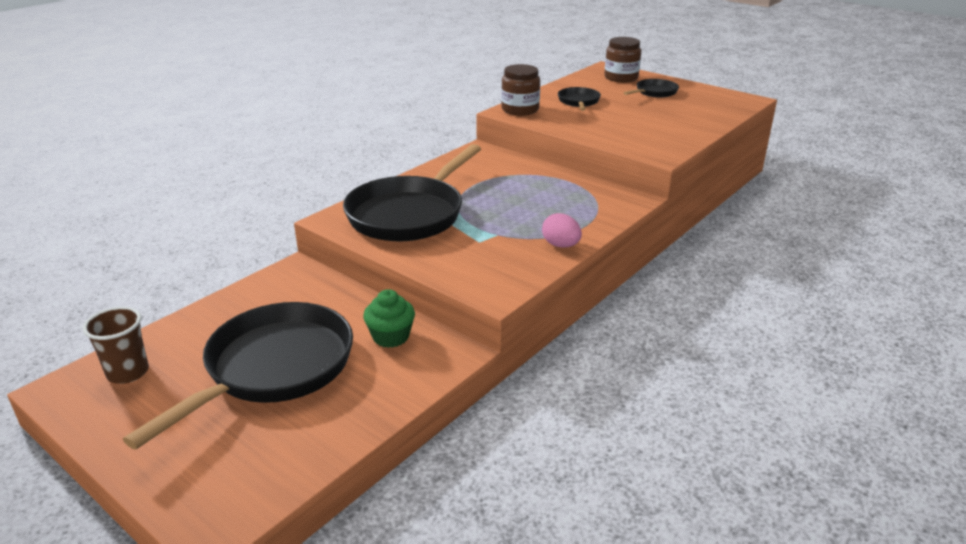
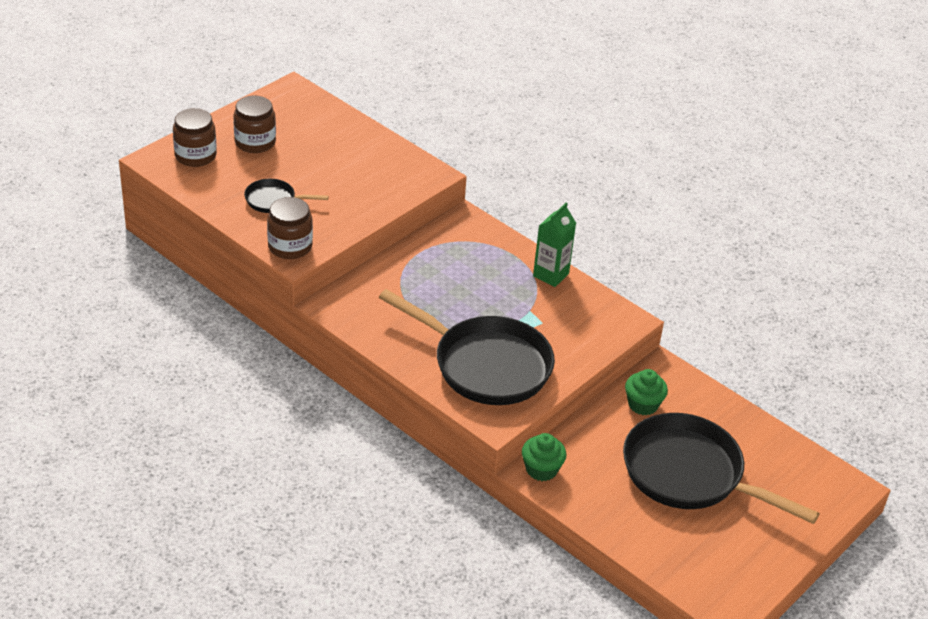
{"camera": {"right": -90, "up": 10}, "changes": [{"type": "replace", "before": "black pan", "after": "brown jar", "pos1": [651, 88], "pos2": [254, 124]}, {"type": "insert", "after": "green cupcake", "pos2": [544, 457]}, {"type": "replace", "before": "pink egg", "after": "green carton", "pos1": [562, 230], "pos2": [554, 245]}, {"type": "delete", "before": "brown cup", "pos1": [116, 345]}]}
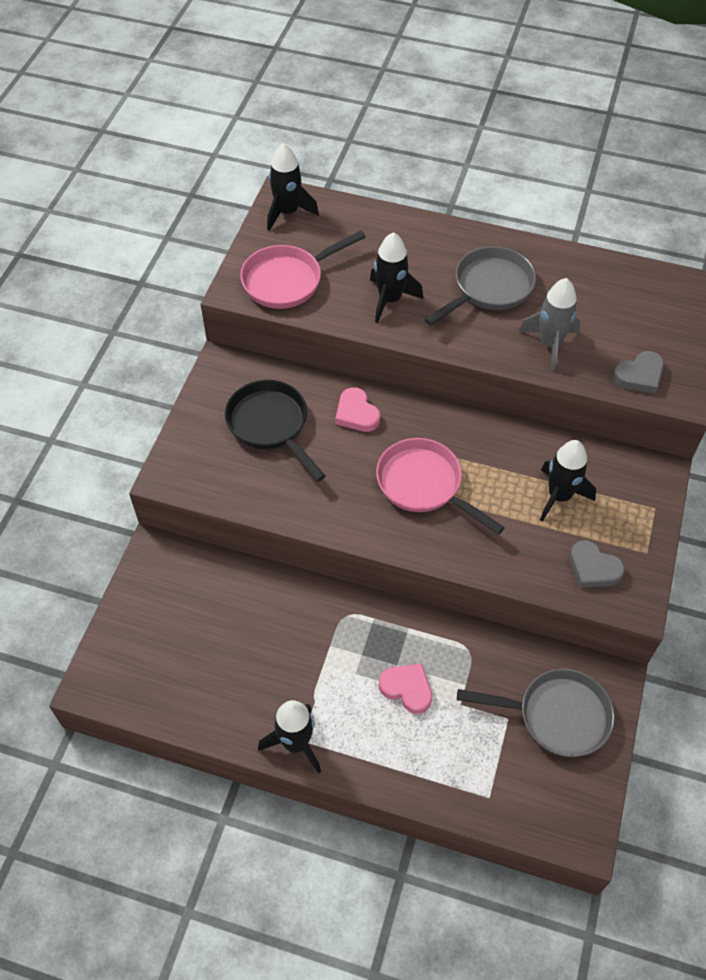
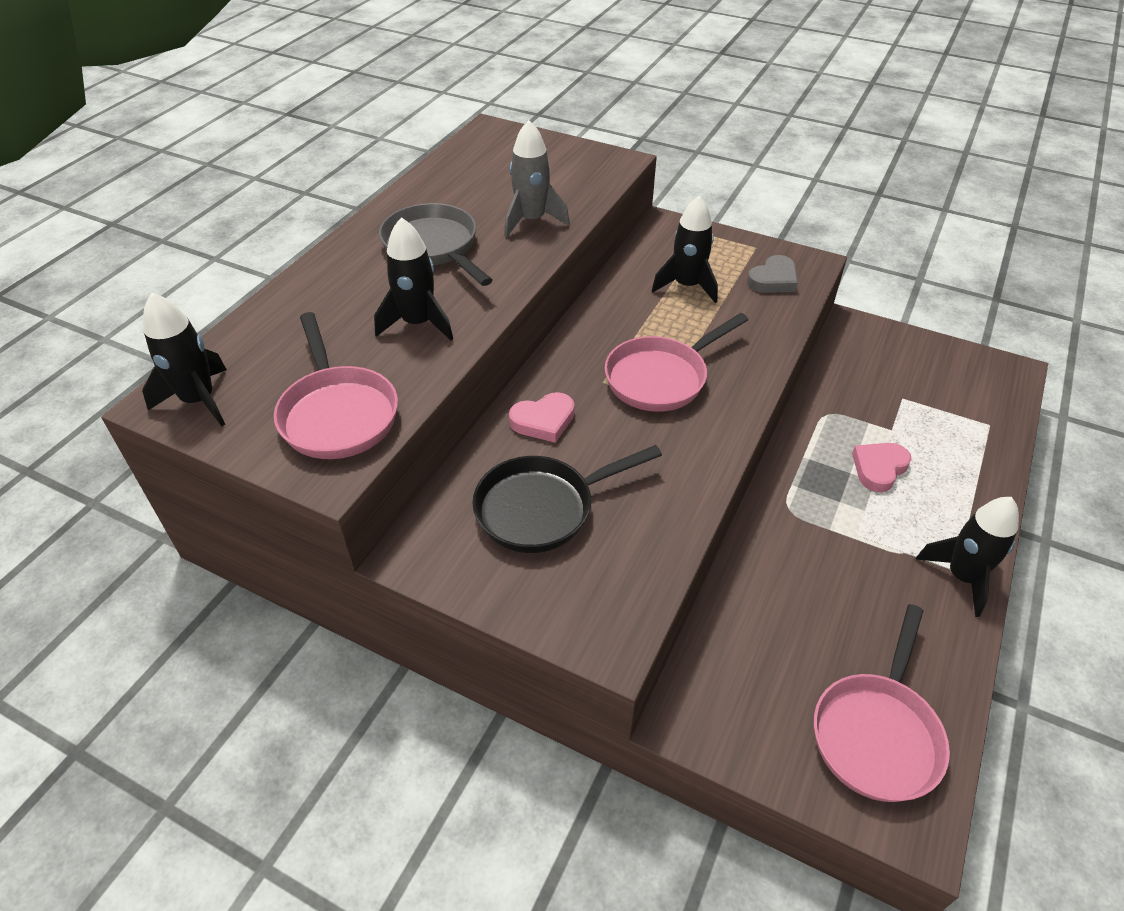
{"camera": {"right": -80, "up": -10}, "changes": [{"type": "insert", "after": "pink pan", "pos2": [882, 703]}, {"type": "delete", "before": "grey pan", "pos1": [536, 713]}, {"type": "delete", "before": "grey heart", "pos1": [638, 372]}]}
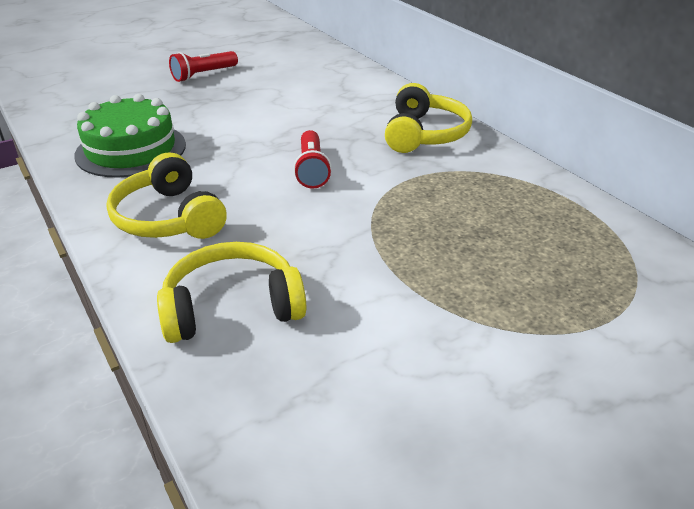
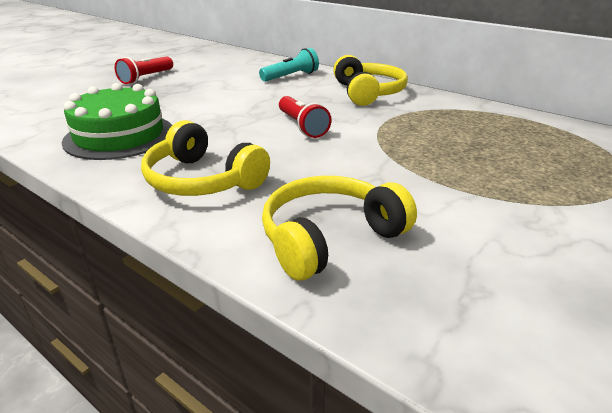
{"camera": {"right": -20, "up": -5}, "changes": [{"type": "insert", "after": "turquoise flashlight", "pos2": [289, 65]}]}
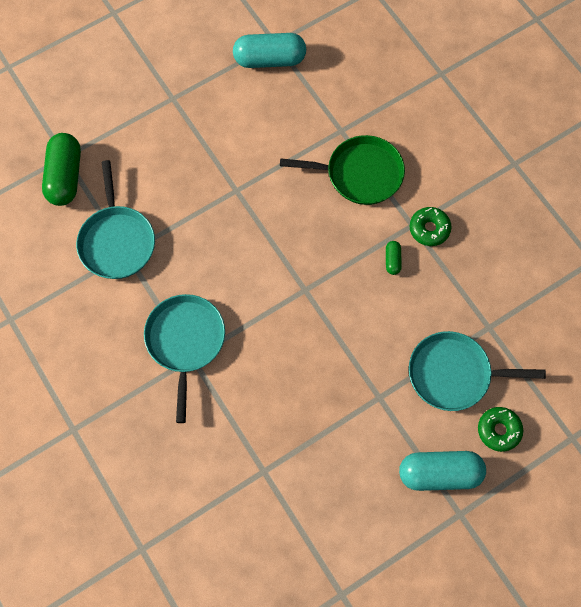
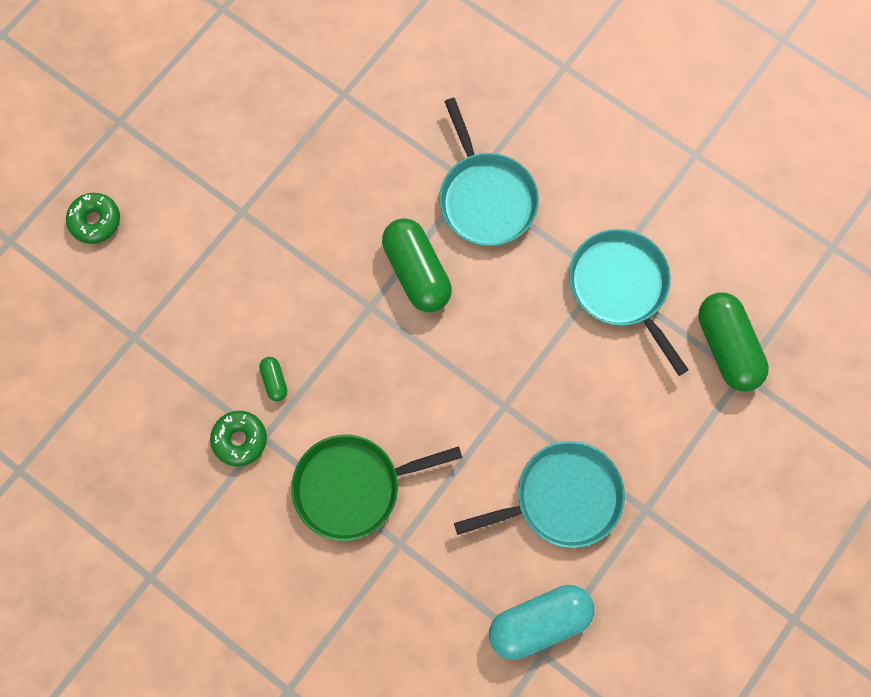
{"camera": {"right": 160, "up": 5}, "changes": [{"type": "insert", "after": "green capsule", "pos2": [417, 265]}, {"type": "move", "before": "turquoise pan", "pos1": [477, 371], "pos2": [539, 494]}, {"type": "delete", "before": "turquoise capsule", "pos1": [442, 471]}]}
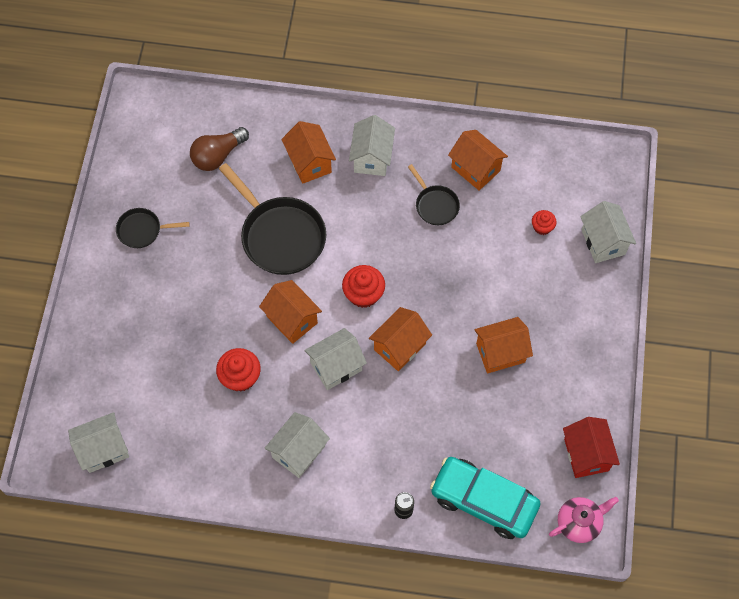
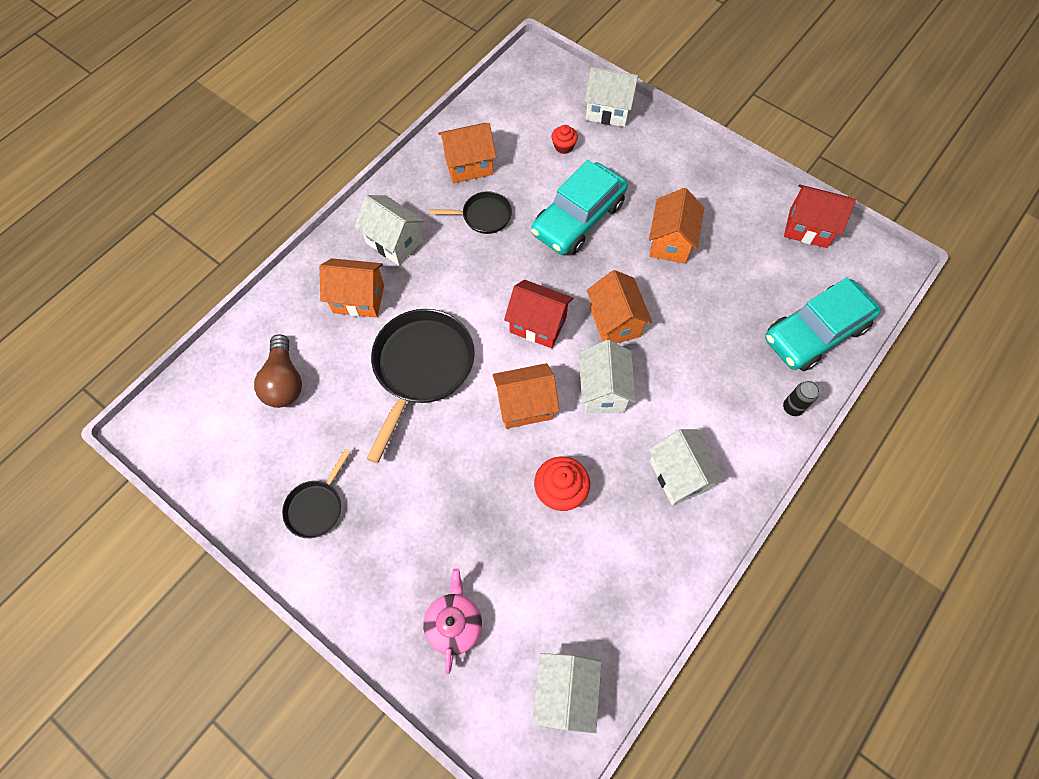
{"camera": {"right": -60, "up": 0}, "changes": [{"type": "rotate", "before": "black pan", "pos1": [272, 219], "pos2": [420, 386], "turn": -60}, {"type": "move", "before": "pink teapot", "pos1": [584, 520], "pos2": [452, 621]}, {"type": "replace", "before": "red cupcake", "after": "red house", "pos1": [363, 286], "pos2": [538, 314]}, {"type": "insert", "after": "turquoise car", "pos2": [579, 207]}]}
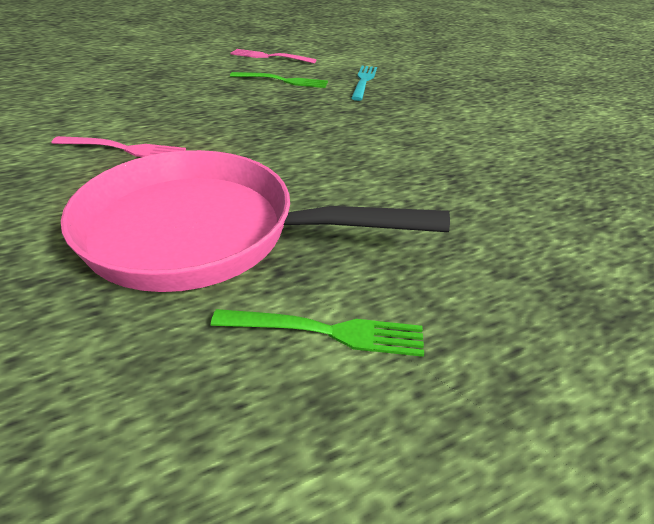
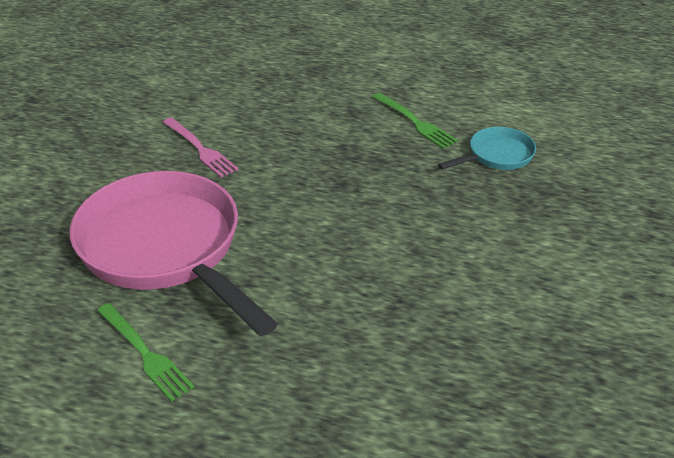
{"camera": {"right": 45, "up": 0}, "changes": [{"type": "replace", "before": "turquoise fork", "after": "turquoise pan", "pos1": [364, 83], "pos2": [487, 148]}, {"type": "delete", "before": "pink fork", "pos1": [274, 56]}]}
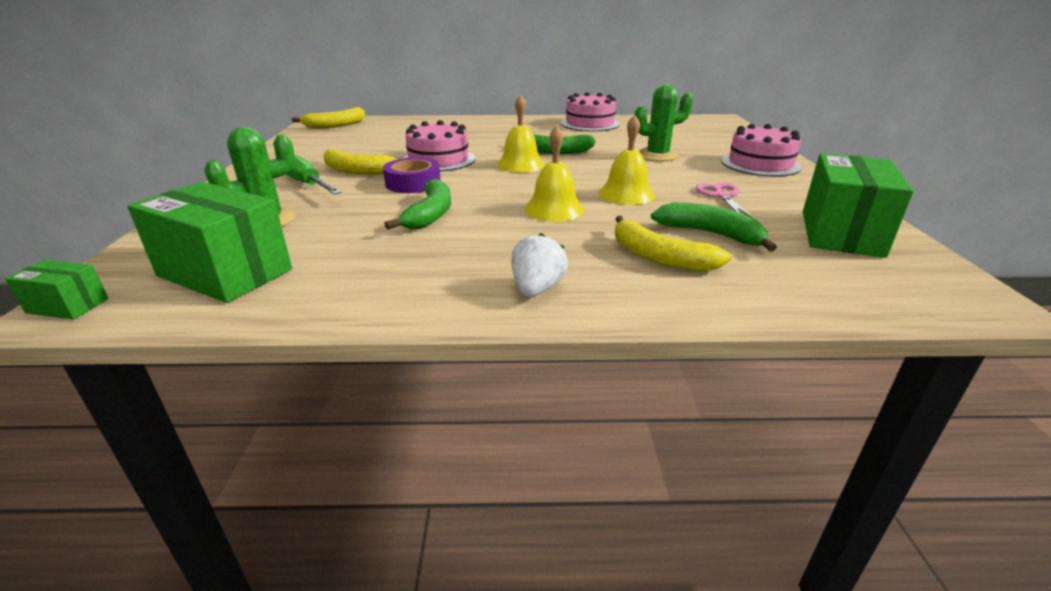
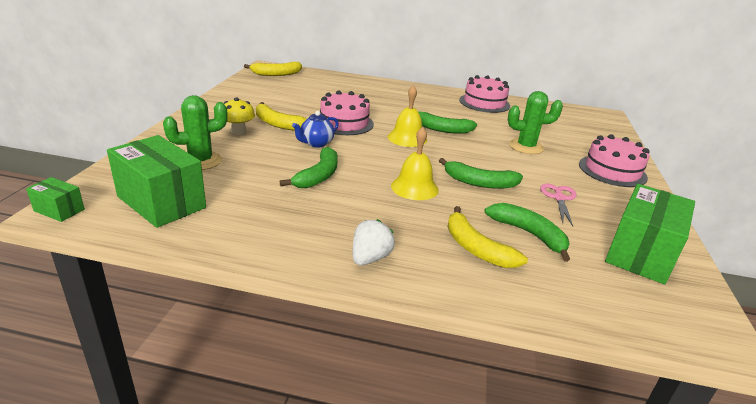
{"camera": {"right": 10, "up": 0}, "changes": [{"type": "replace", "before": "green screwdriver", "after": "yellow mushroom", "pos1": [314, 175], "pos2": [239, 116]}, {"type": "replace", "before": "purple tape", "after": "blue teapot", "pos1": [412, 175], "pos2": [315, 129]}, {"type": "replace", "before": "yellow bell", "after": "green banana", "pos1": [626, 160], "pos2": [481, 173]}]}
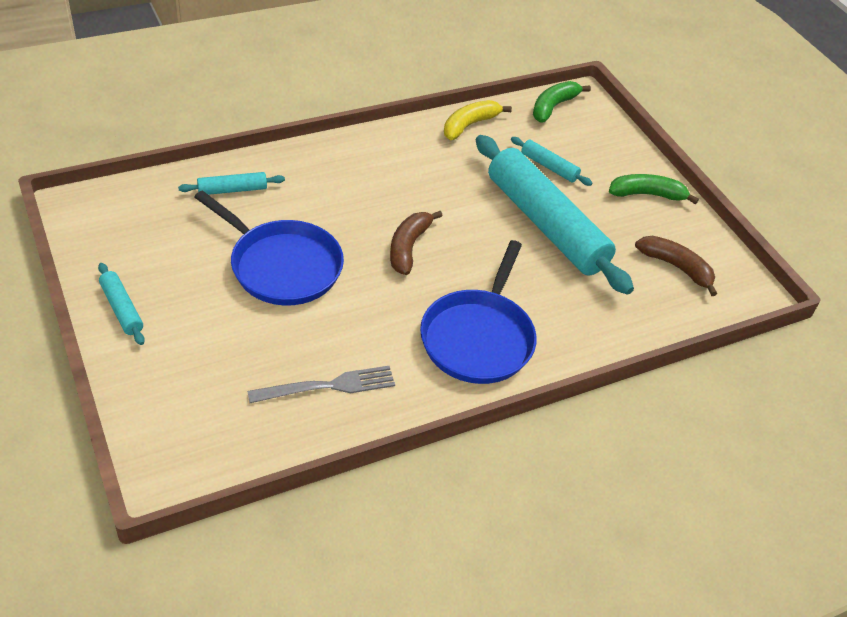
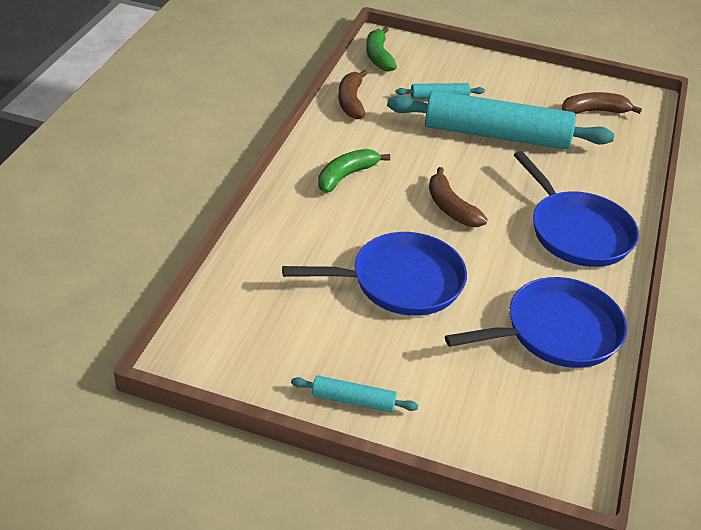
{"camera": {"right": -45, "up": -5}, "changes": [{"type": "move", "before": "green banana", "pos1": [654, 189], "pos2": [354, 171]}, {"type": "recolor", "before": "yellow banana", "after": "brown banana", "pos1": [478, 120], "pos2": [353, 94]}, {"type": "replace", "before": "grey fork", "after": "blue pan", "pos1": [321, 384], "pos2": [536, 322]}, {"type": "delete", "before": "turquoise rolling pin", "pos1": [231, 183]}]}
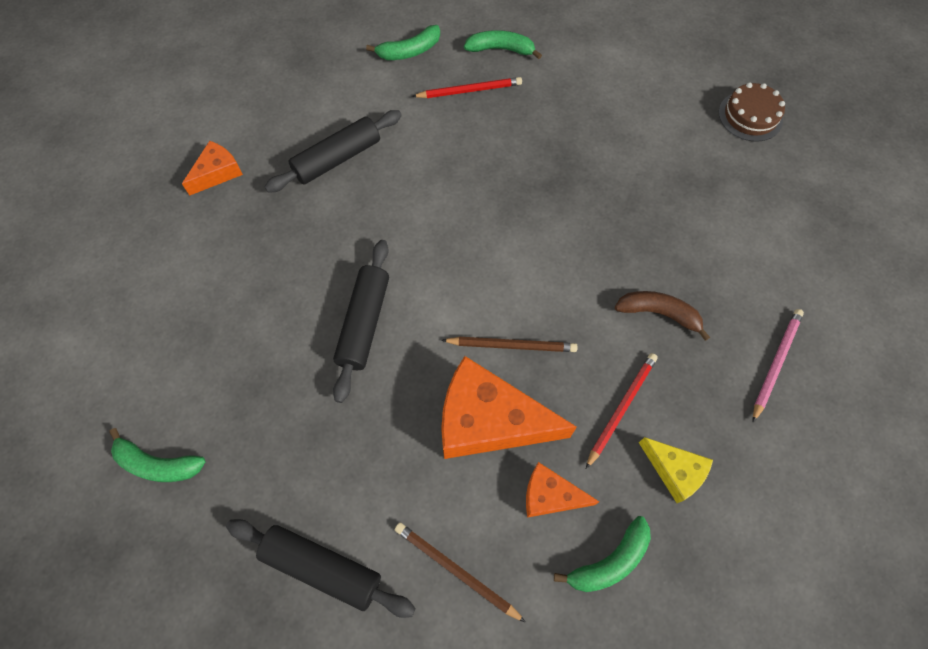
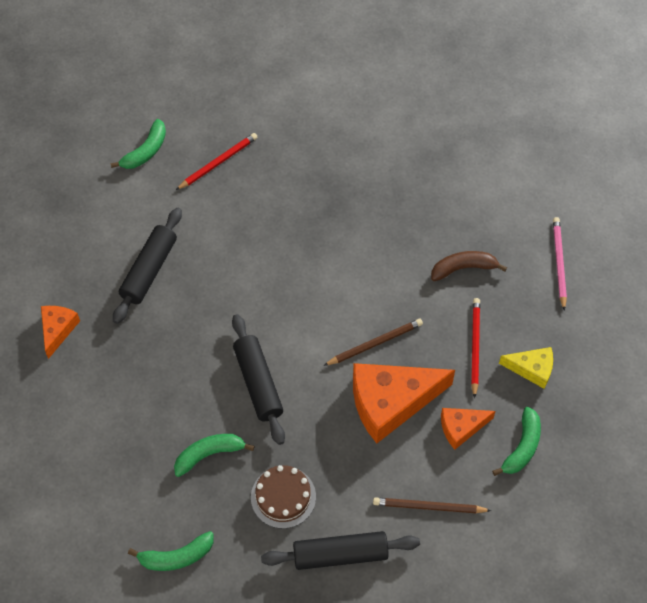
{"camera": {"right": -30, "up": -5}, "changes": [{"type": "move", "before": "green banana", "pos1": [503, 44], "pos2": [214, 455]}, {"type": "move", "before": "brown cake", "pos1": [752, 112], "pos2": [283, 497]}]}
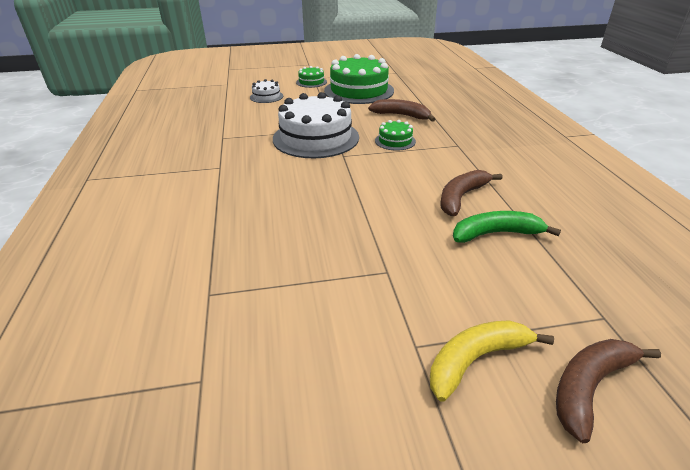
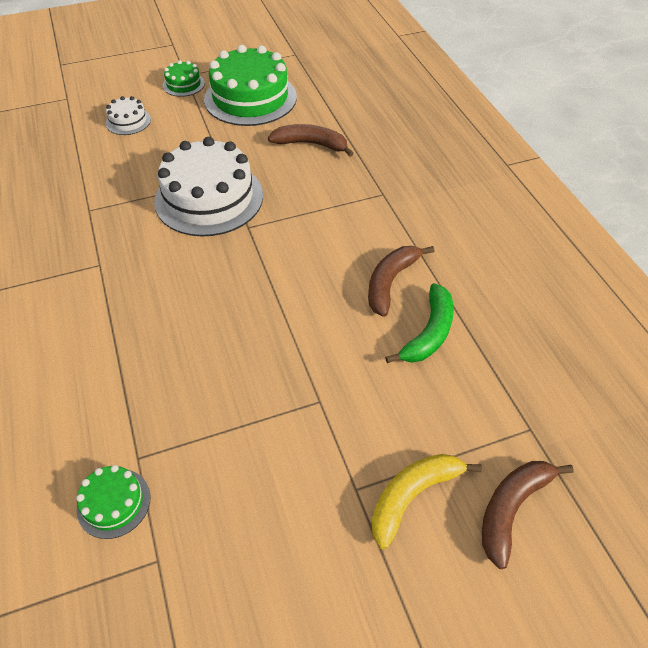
{"camera": {"right": -10, "up": 15}, "changes": [{"type": "move", "before": "green cake", "pos1": [395, 135], "pos2": [113, 502]}, {"type": "rotate", "before": "green banana", "pos1": [507, 227], "pos2": [419, 323], "turn": 135}]}
